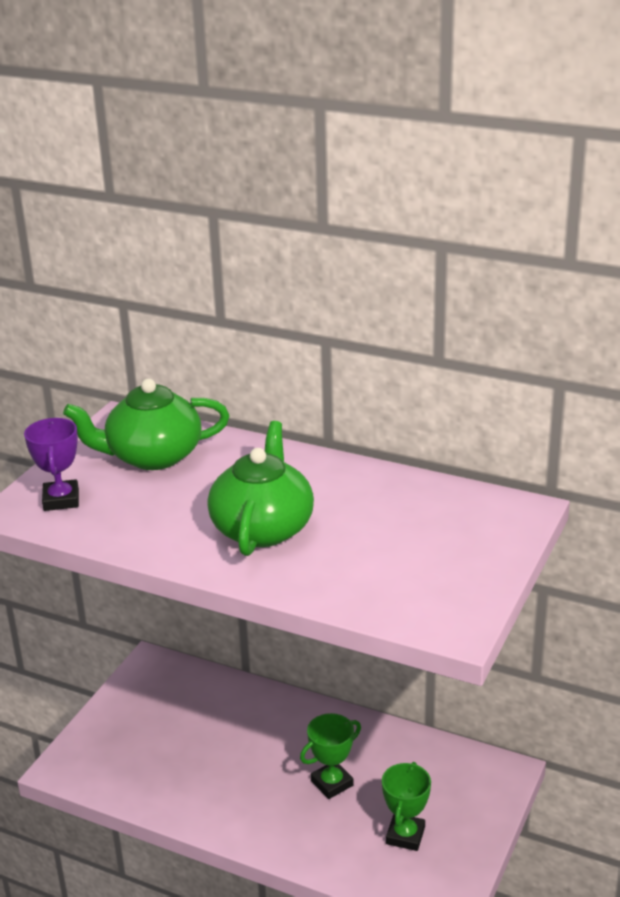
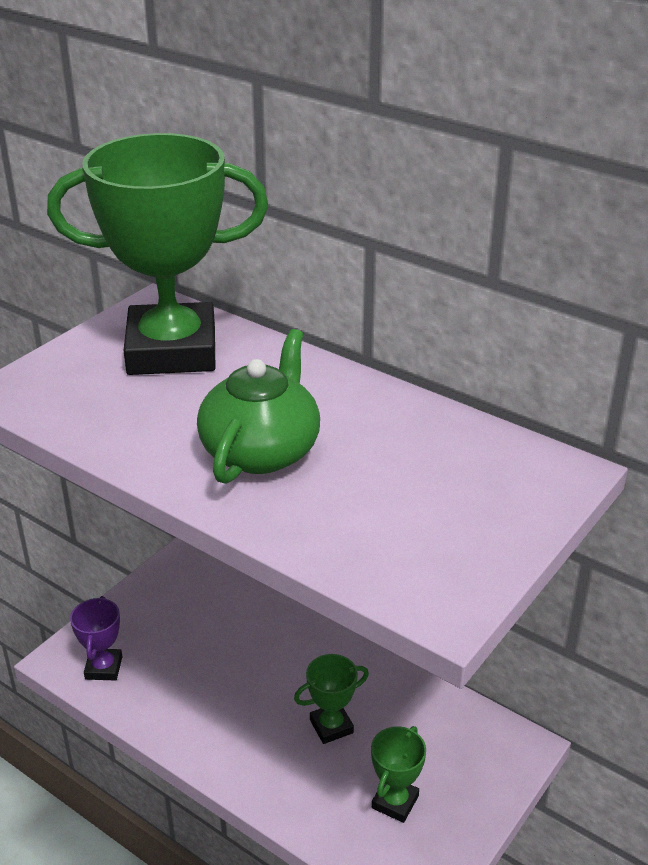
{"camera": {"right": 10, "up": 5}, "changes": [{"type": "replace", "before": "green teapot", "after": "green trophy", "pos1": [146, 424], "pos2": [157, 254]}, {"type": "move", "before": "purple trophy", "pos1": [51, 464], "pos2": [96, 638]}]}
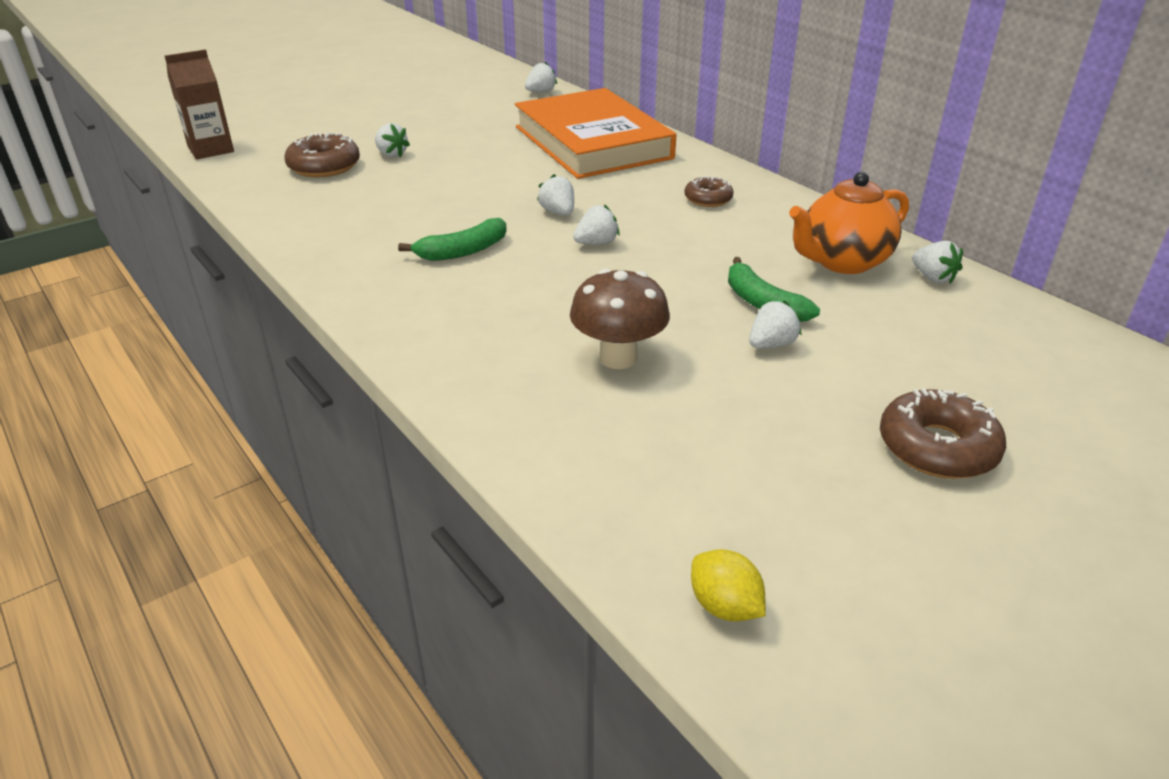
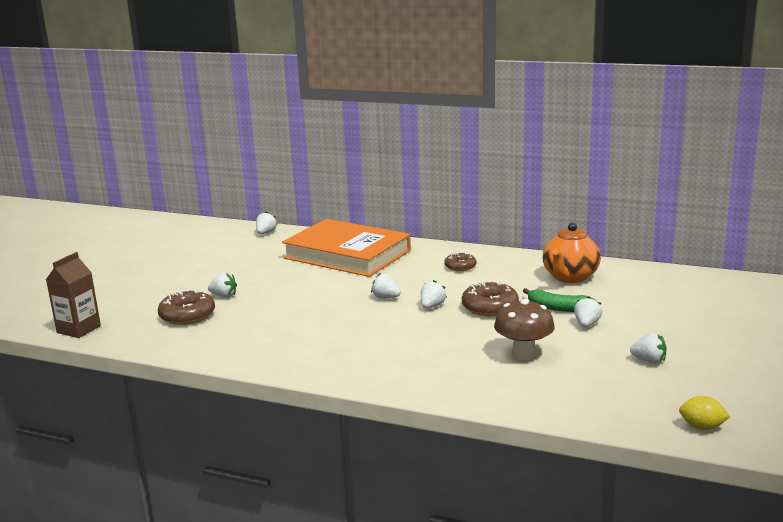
{"camera": {"right": -30, "up": -15}, "changes": [{"type": "move", "before": "brown donut", "pos1": [943, 433], "pos2": [490, 298]}, {"type": "move", "before": "white strawberry", "pos1": [937, 262], "pos2": [648, 348]}, {"type": "delete", "before": "green banana", "pos1": [452, 239]}]}
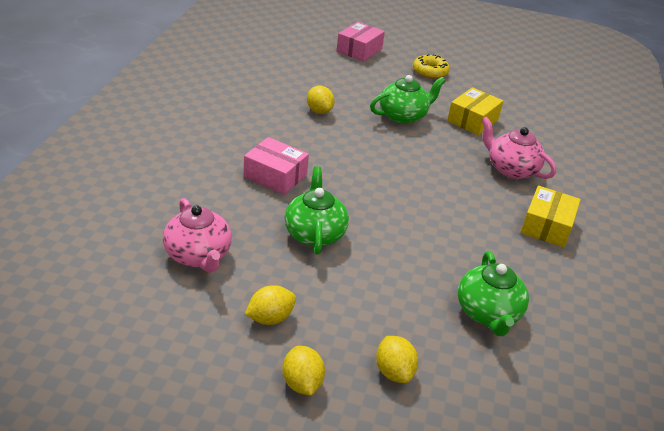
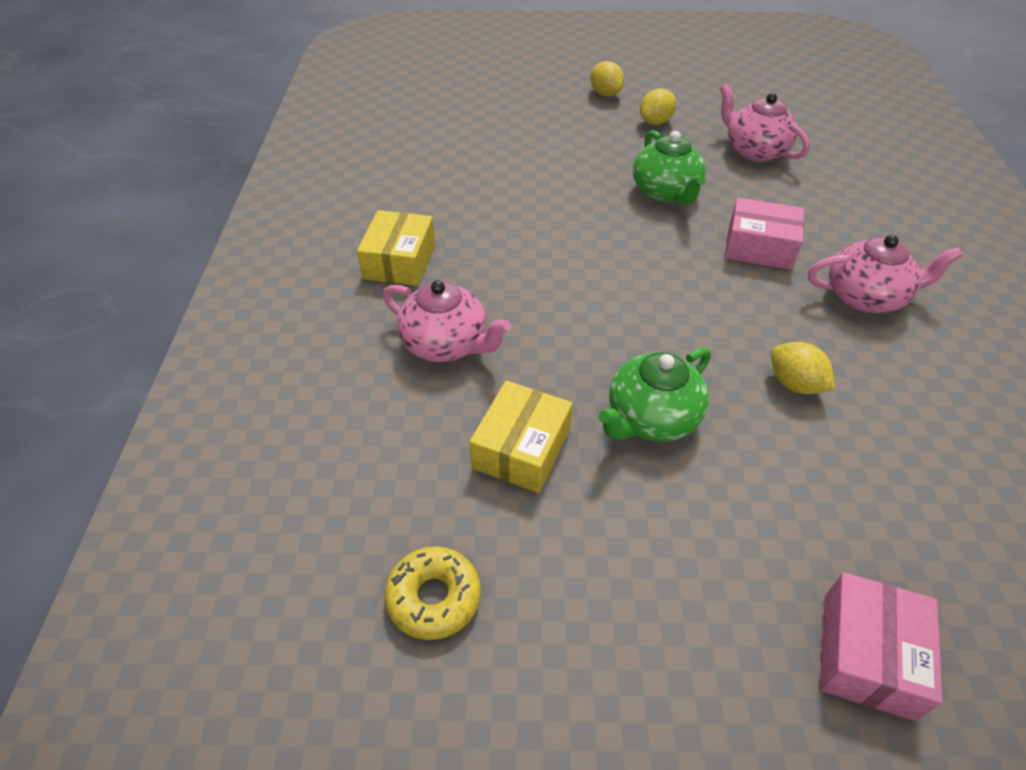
{"camera": {"right": 170, "up": 10}, "changes": [{"type": "move", "before": "yellow donut", "pos1": [431, 66], "pos2": [433, 593]}, {"type": "insert", "after": "pink teapot", "pos2": [885, 274]}, {"type": "delete", "before": "yellow lemon", "pos1": [397, 359]}, {"type": "delete", "before": "green teapot", "pos1": [493, 293]}]}
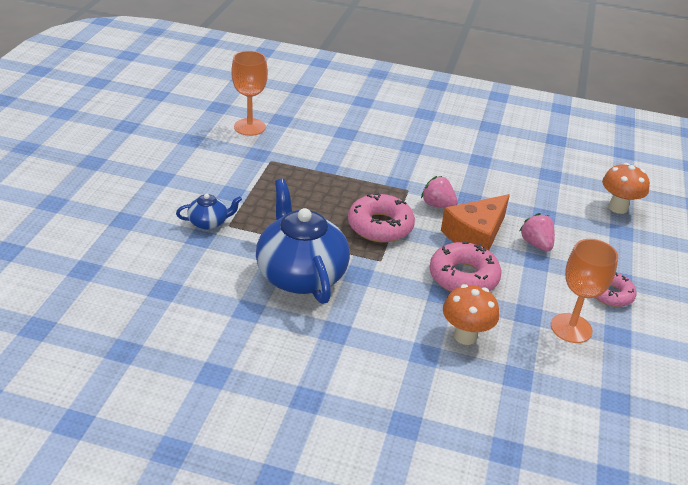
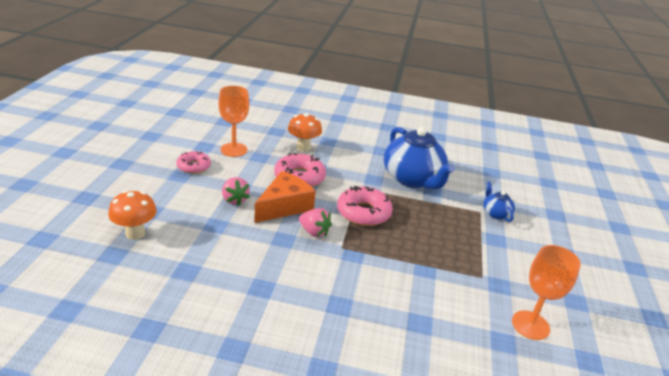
{"camera": {"right": 175, "up": -5}, "changes": [{"type": "rotate", "before": "blue teapot", "pos1": [209, 211], "pos2": [499, 202], "turn": 90}]}
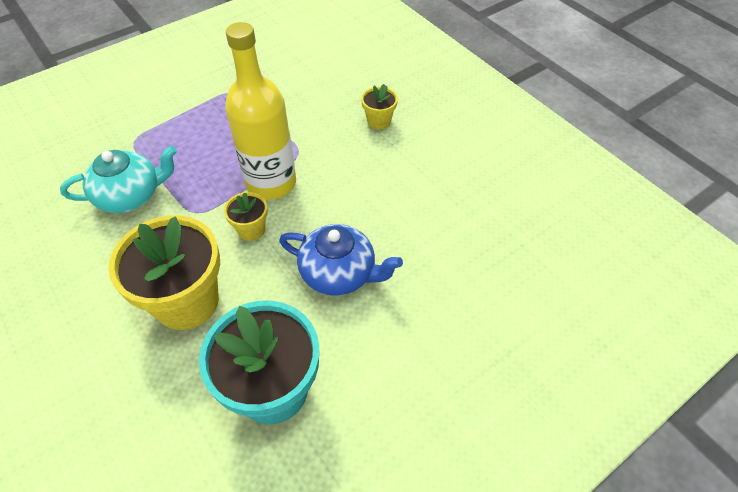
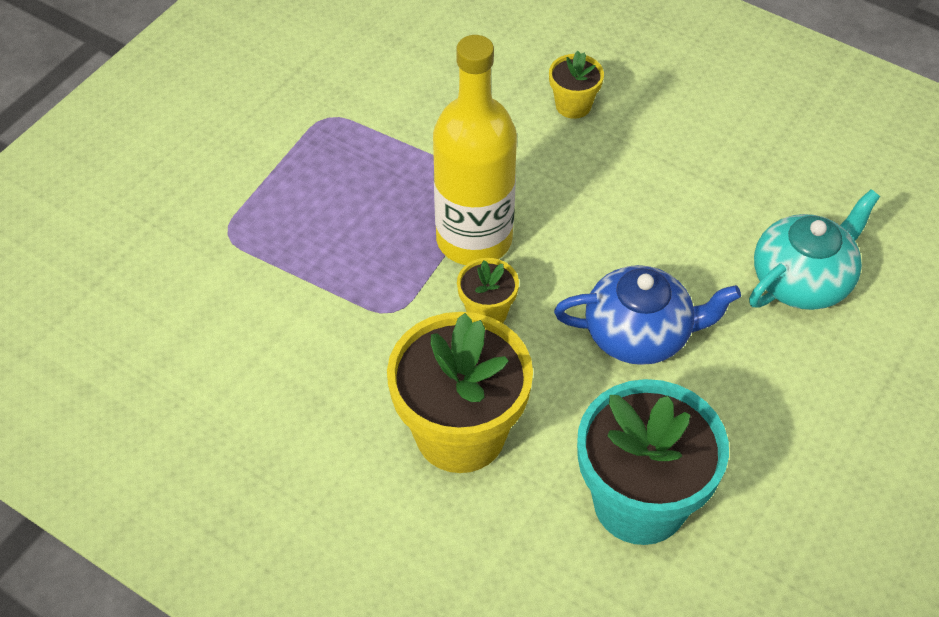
{"camera": {"right": -20, "up": 0}, "changes": [{"type": "move", "before": "turquoise teapot", "pos1": [118, 179], "pos2": [814, 249]}]}
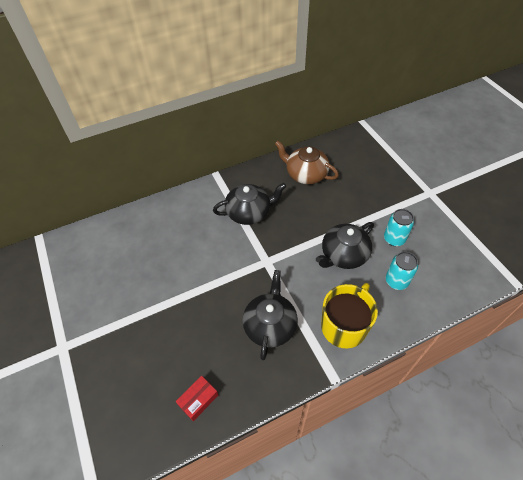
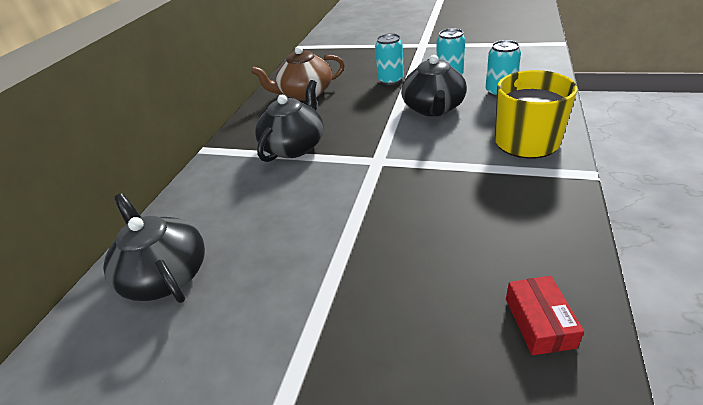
{"camera": {"right": -45, "up": -15}, "changes": [{"type": "move", "before": "black teapot", "pos1": [270, 315], "pos2": [154, 248]}, {"type": "insert", "after": "turquoise can", "pos2": [389, 59]}]}
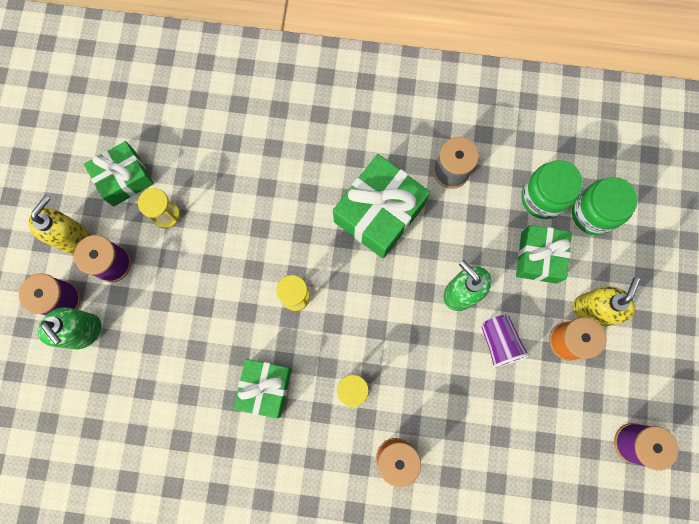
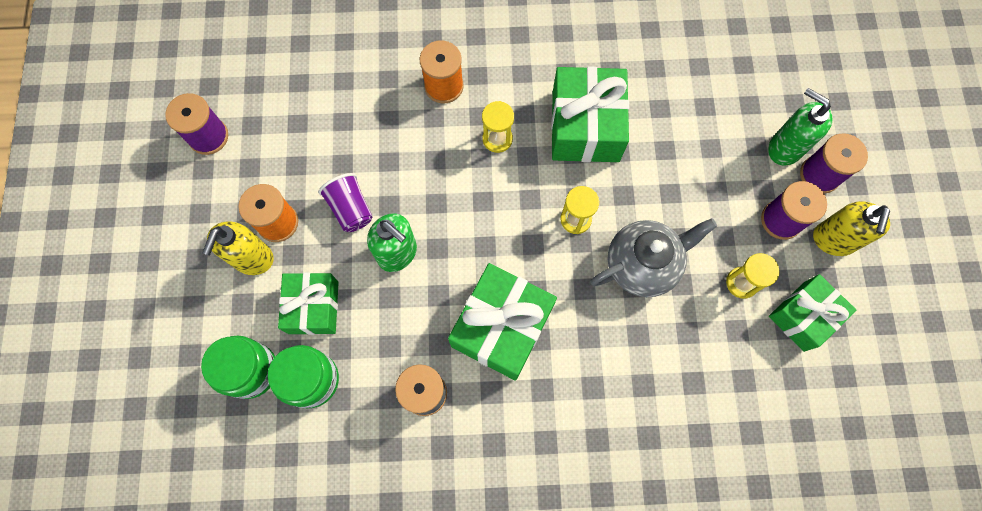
{"camera": {"right": 170, "up": -5}, "changes": [{"type": "resize", "before": "green gift", "pos1": [262, 389], "pos2": [590, 114], "scale": 1.52}, {"type": "insert", "after": "grey teapot", "pos2": [653, 257]}]}
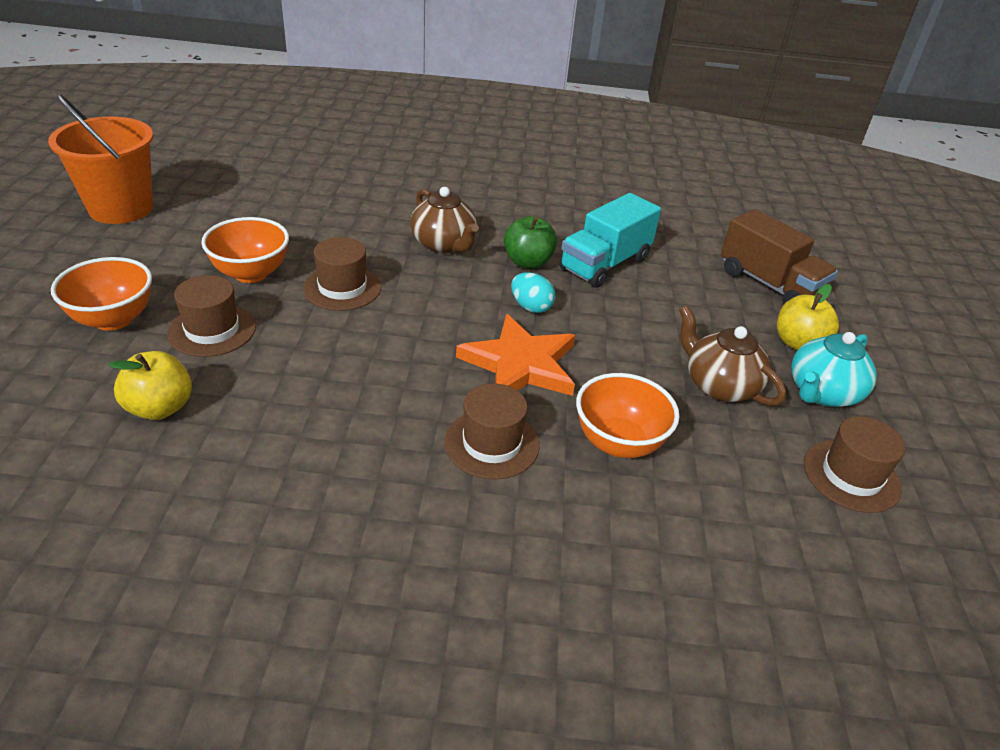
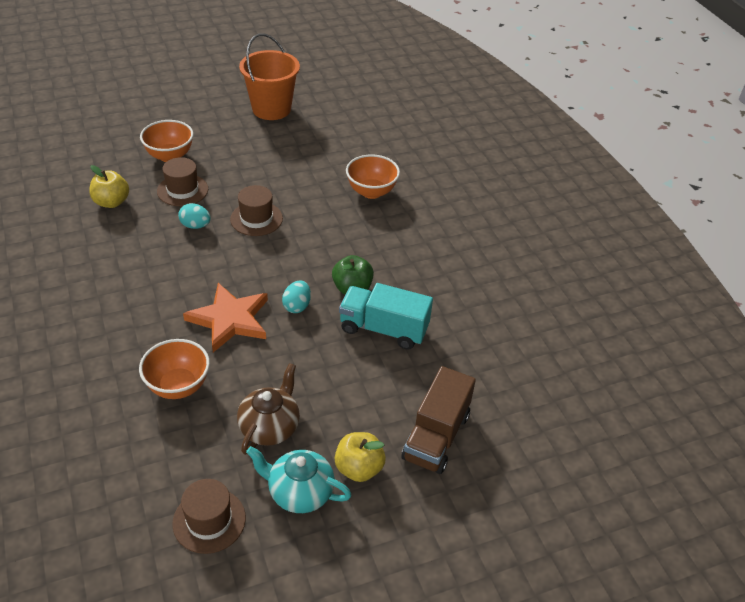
{"camera": {"right": 65, "up": 5}, "changes": [{"type": "insert", "after": "turquoise egg", "pos2": [194, 216]}, {"type": "move", "before": "orange bowl", "pos1": [245, 250], "pos2": [373, 176]}, {"type": "delete", "before": "brown teapot", "pos1": [444, 220]}, {"type": "delete", "before": "brown hat", "pos1": [491, 431]}]}
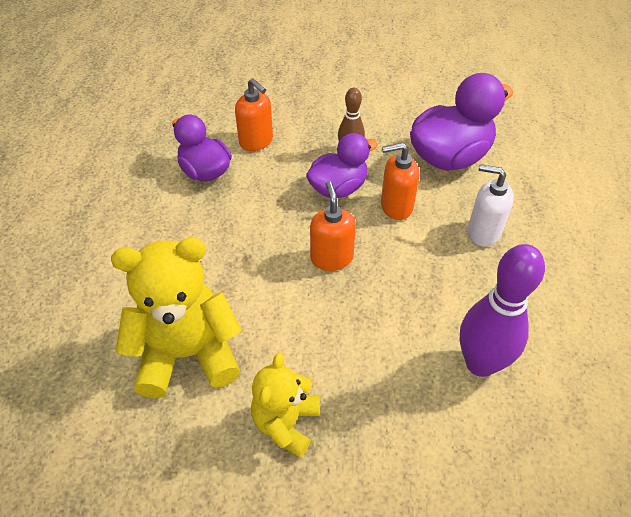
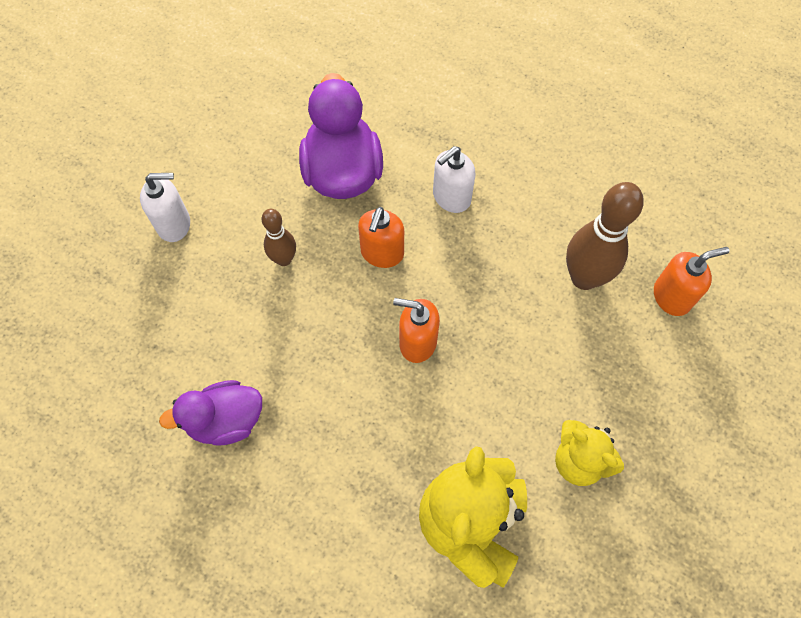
{"camera": {"right": -65, "up": 15}, "changes": [{"type": "insert", "after": "white soap dispenser", "pos2": [165, 207]}, {"type": "recolor", "before": "purple bowling pin", "after": "brown bowling pin", "pos1": [502, 310], "pos2": [605, 236]}, {"type": "move", "before": "orange soap dispenser", "pos1": [254, 114], "pos2": [692, 281]}, {"type": "delete", "before": "purple duck", "pos1": [342, 165]}]}
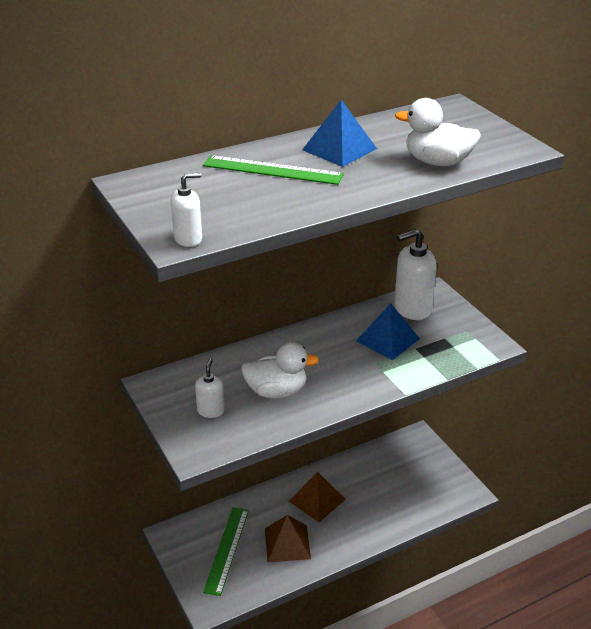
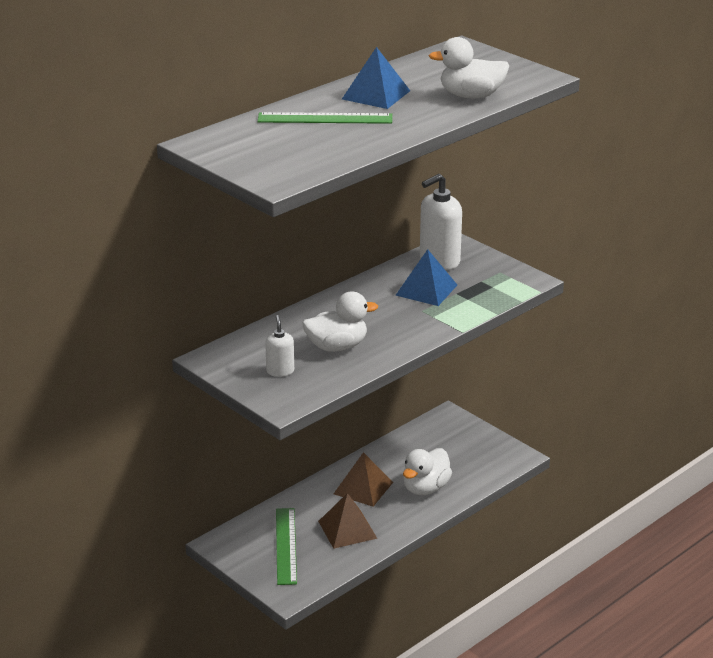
{"camera": {"right": -15, "up": -5}, "changes": [{"type": "insert", "after": "white duck", "pos2": [427, 471]}, {"type": "delete", "before": "white soap dispenser", "pos1": [186, 210]}]}
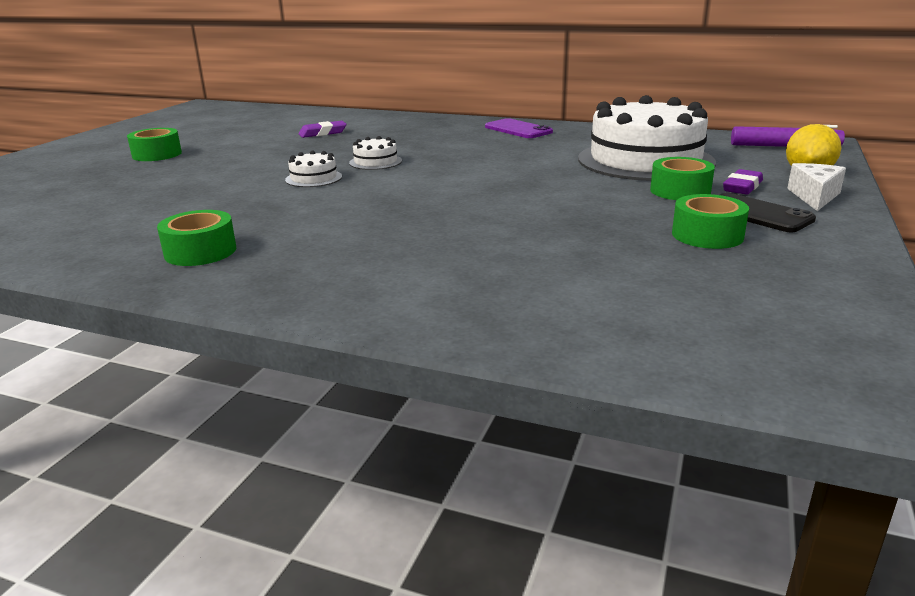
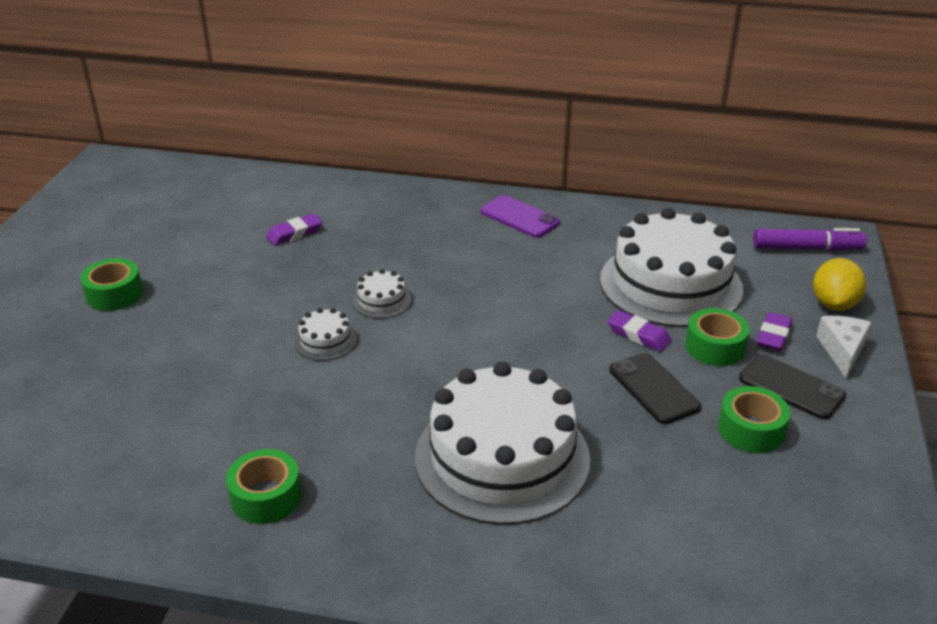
{"camera": {"right": -10, "up": 10}, "changes": [{"type": "insert", "after": "white cake", "pos2": [502, 443]}, {"type": "insert", "after": "purple eraser", "pos2": [639, 331]}, {"type": "insert", "after": "black phone", "pos2": [655, 388]}]}
